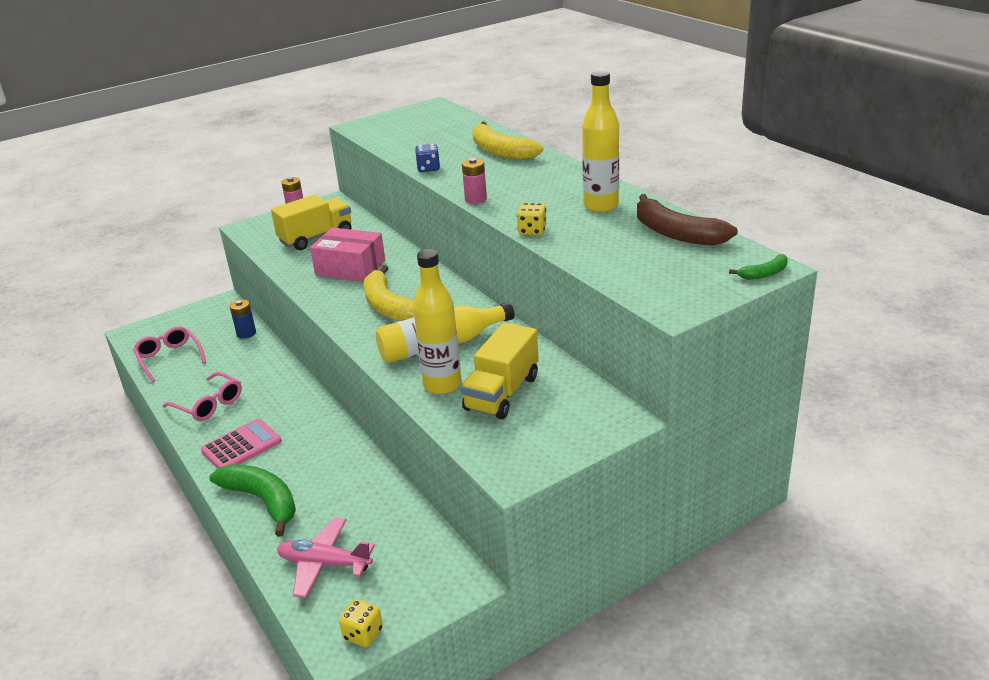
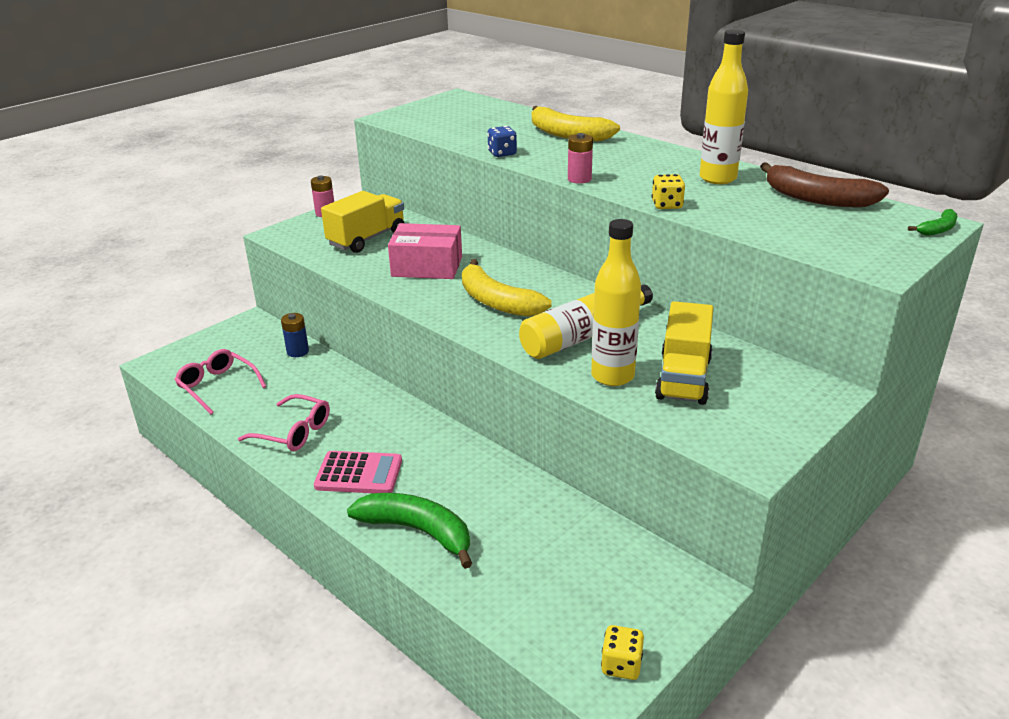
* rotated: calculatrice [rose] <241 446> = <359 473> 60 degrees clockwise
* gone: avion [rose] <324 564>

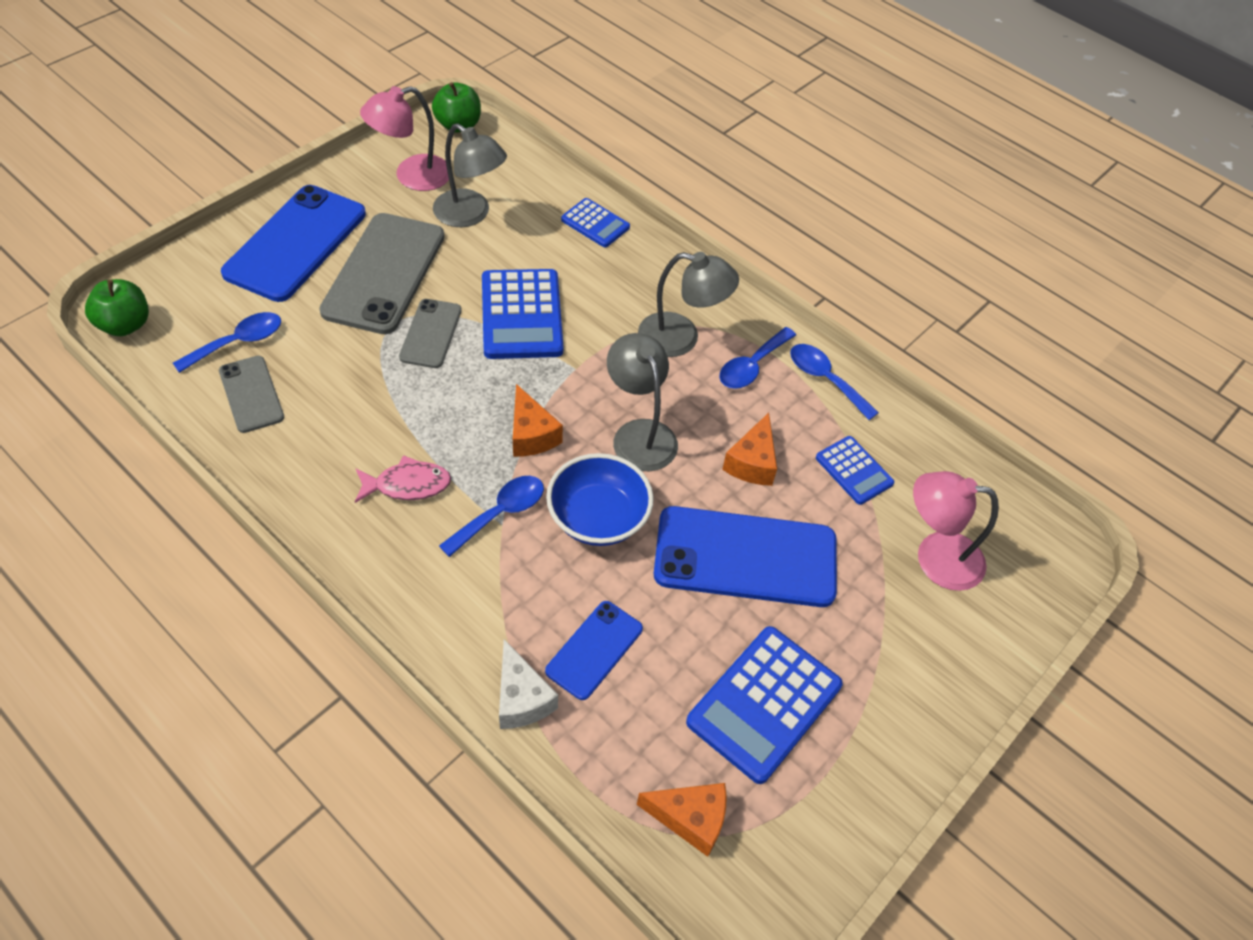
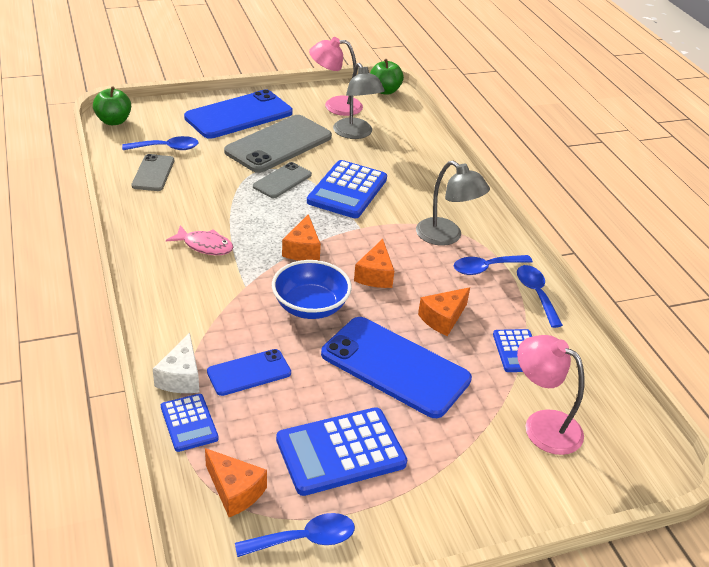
* shifted: cuillère [bleu] <501 513> to <305 539>
* shifted: calculatrice [bleu] <595 223> to <189 423>
* swapped: lampe [gris] <639 434> to fromage [orange] <375 275>

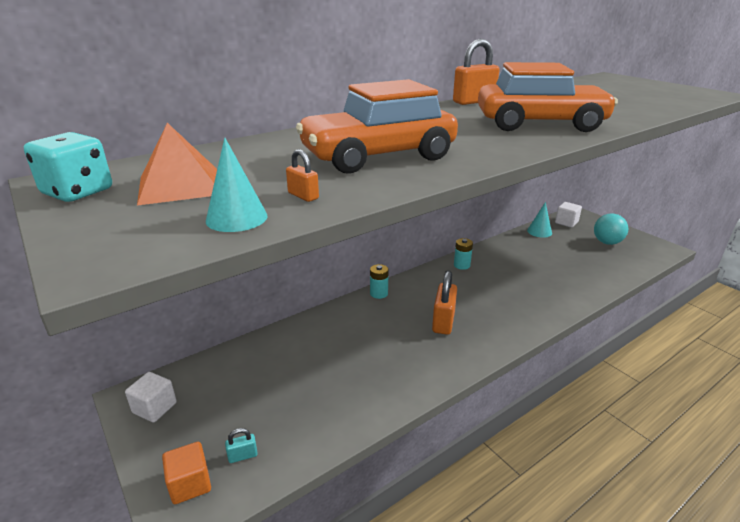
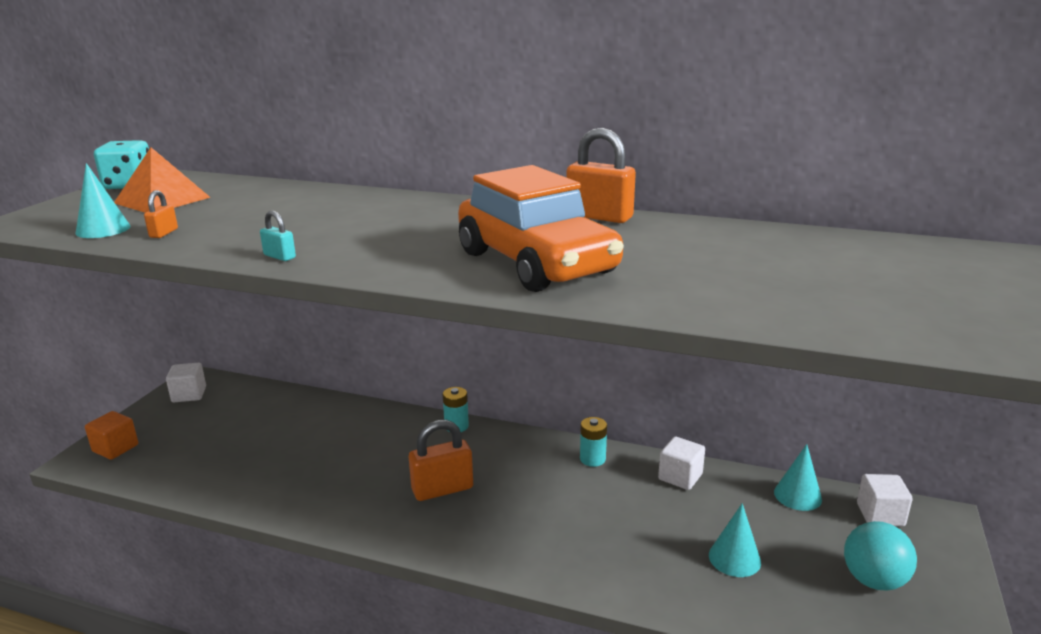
* shifted: cadenas [turquoise] <243 455> to <279 256>
* gone: voiture [orange] <378 156>
* new: cube [blanc] <680 477>
* new: cône [turquoise] <734 558>

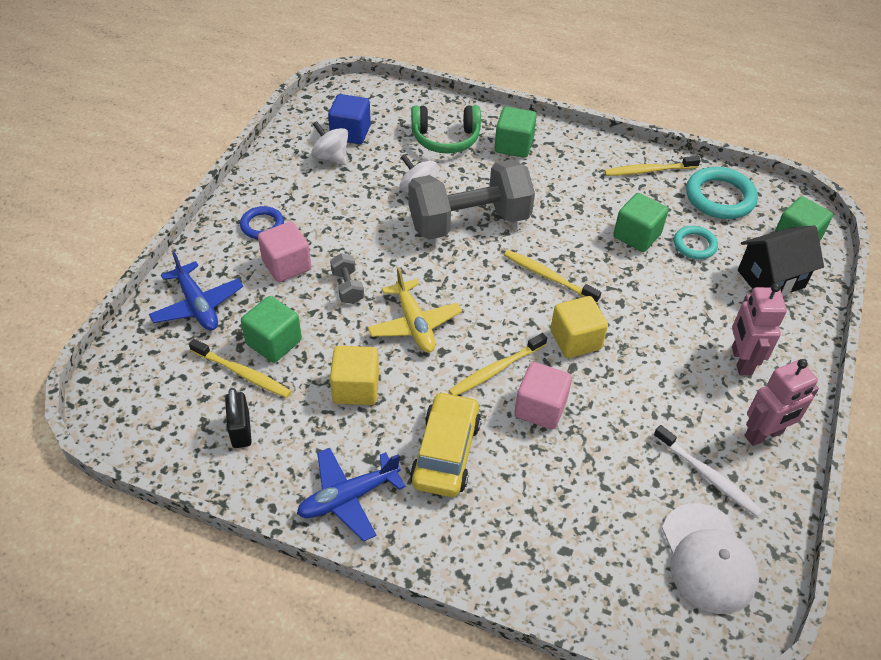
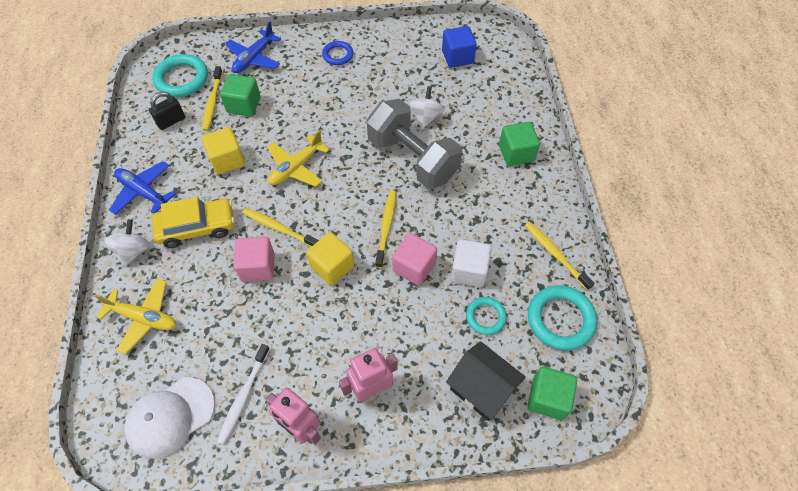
* shifted: cube [rose] <286 265> to <414 267>
* shifted: toupie [blanc] <331 157> to <133 251>
* gone: haltère [gris] <347 287>
* gone: casque audio [vert] <445 138>
* repainted: cube [vert] <637 236> to cube [blanc] <469 271>
* new: avion [jaune] <143 318>
* new: anneau [turquoise] <182 79>

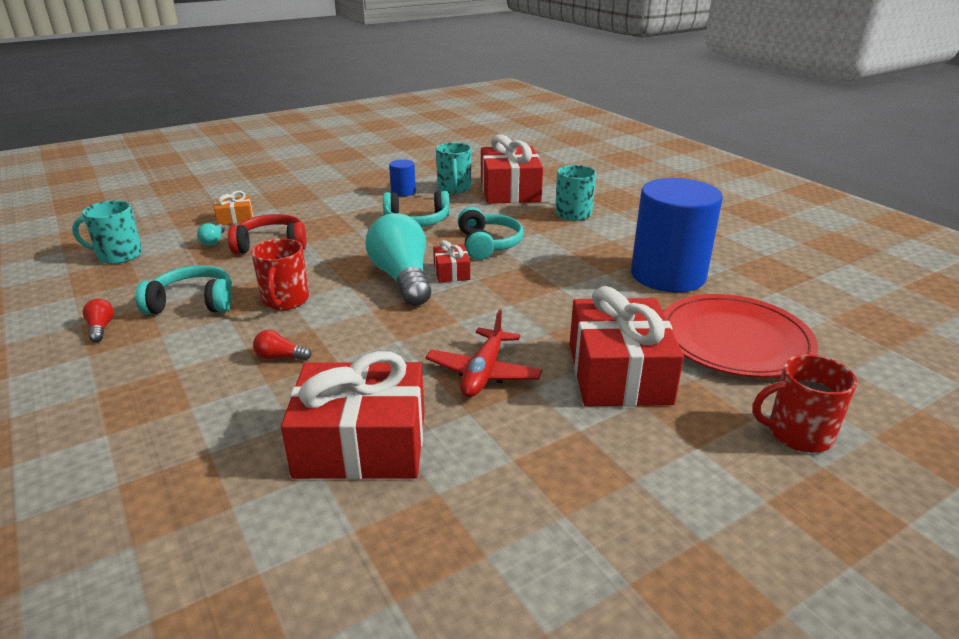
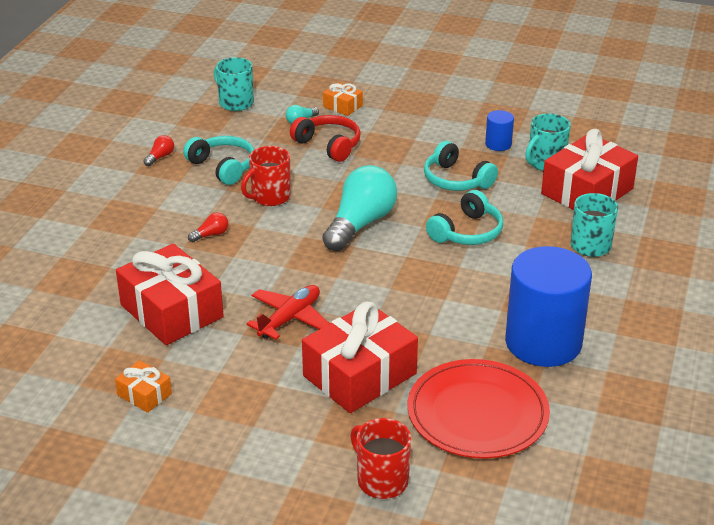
* rotated: ampoule [rouge] <280 357> = <211 235> 90 degrees clockwise
* rotated: avion [rouge] <483 373> = <290 319> 150 degrees clockwise
* gone: cadeau [rouge] <451 272>
* new: cadeau [orange] <144 394>

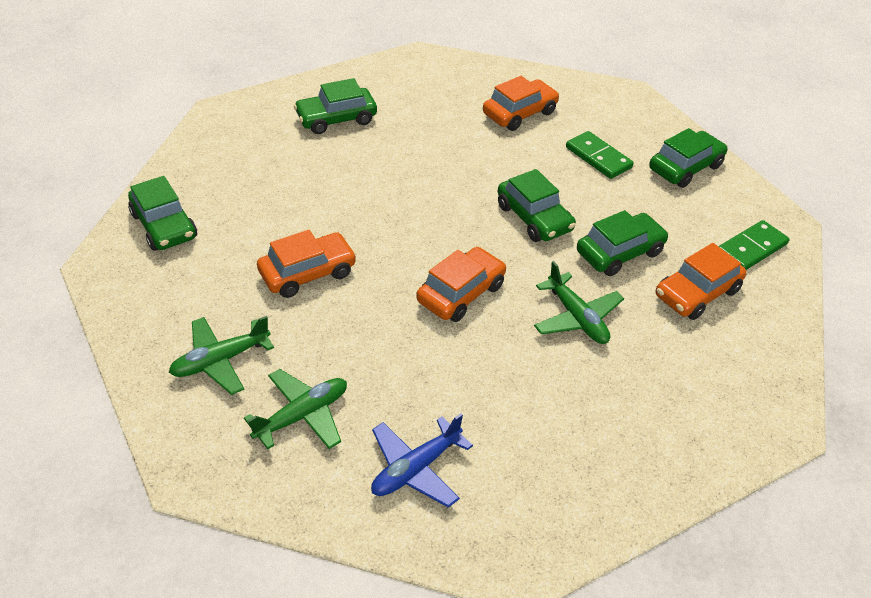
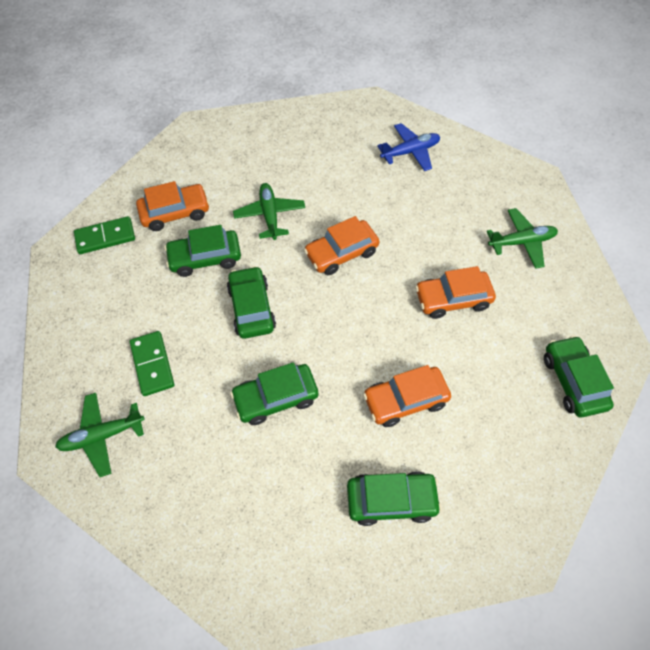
* shifted: avion [vert] <302 415> to <102 435>
* shifted: voiture [orange] <519 113> to <405 400>
* shifted: voiture [vert] <685 167> to <276 398>

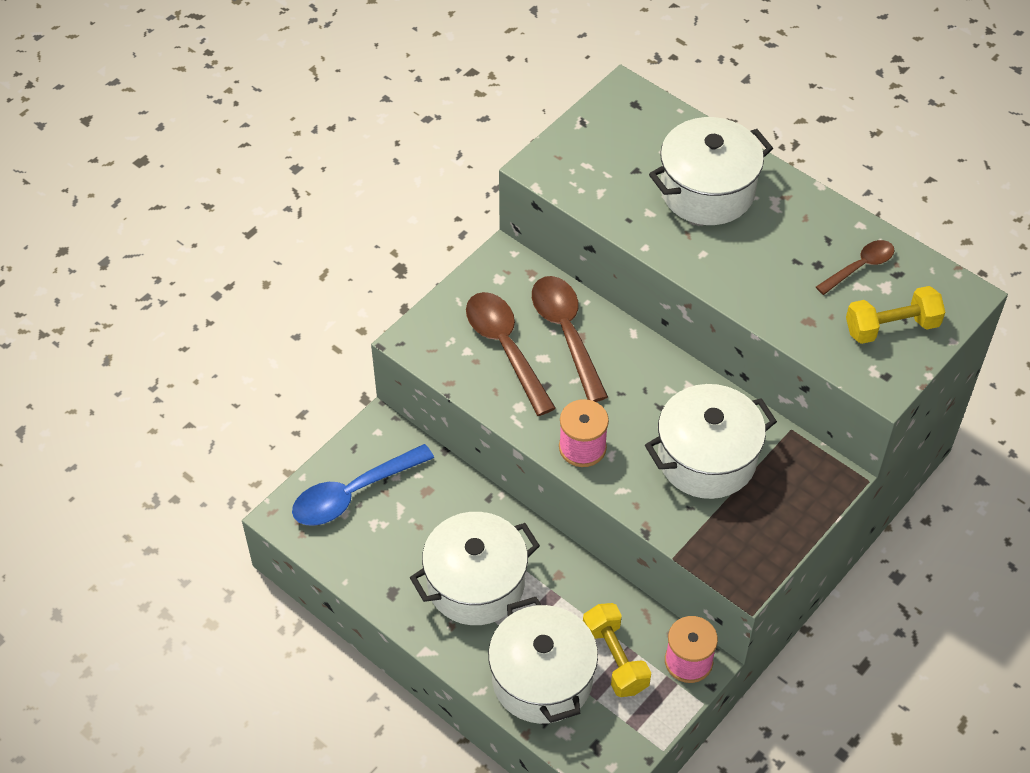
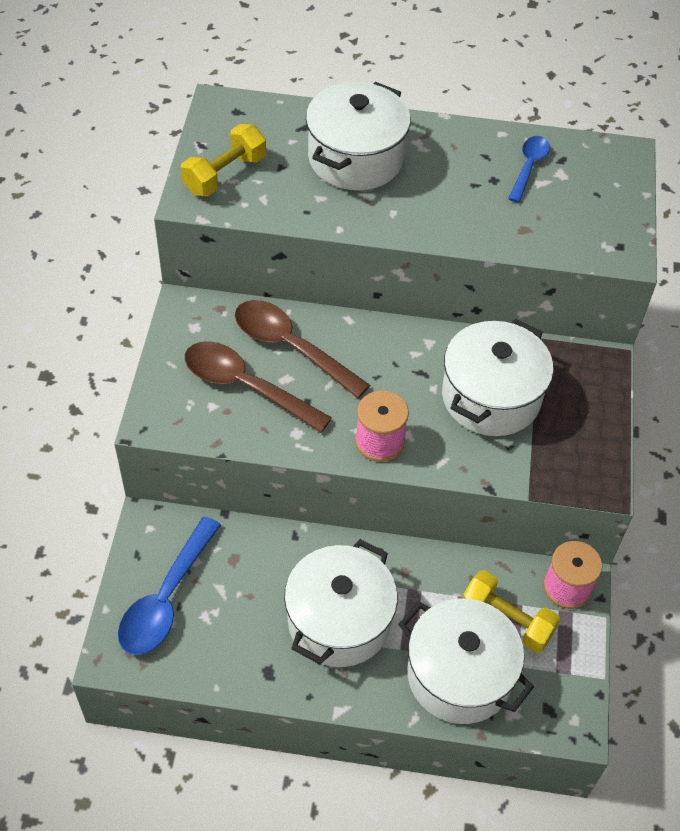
* repainted: cuillère [marron] <860 267> to cuillère [bleu] <528 167>
* shifted: haltère [jaune] <891 327> to <225 174>

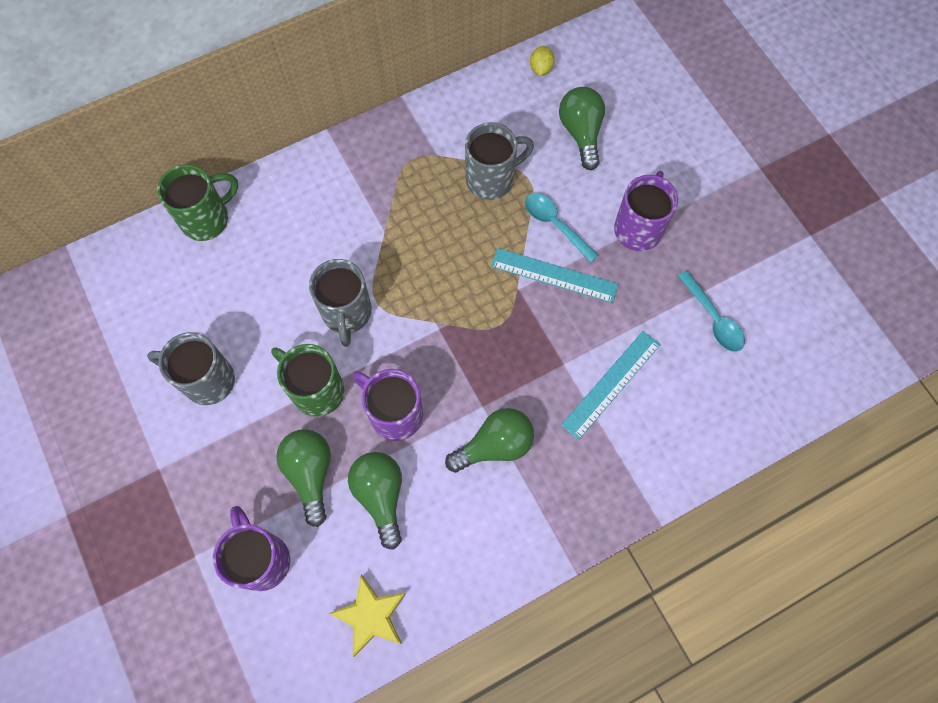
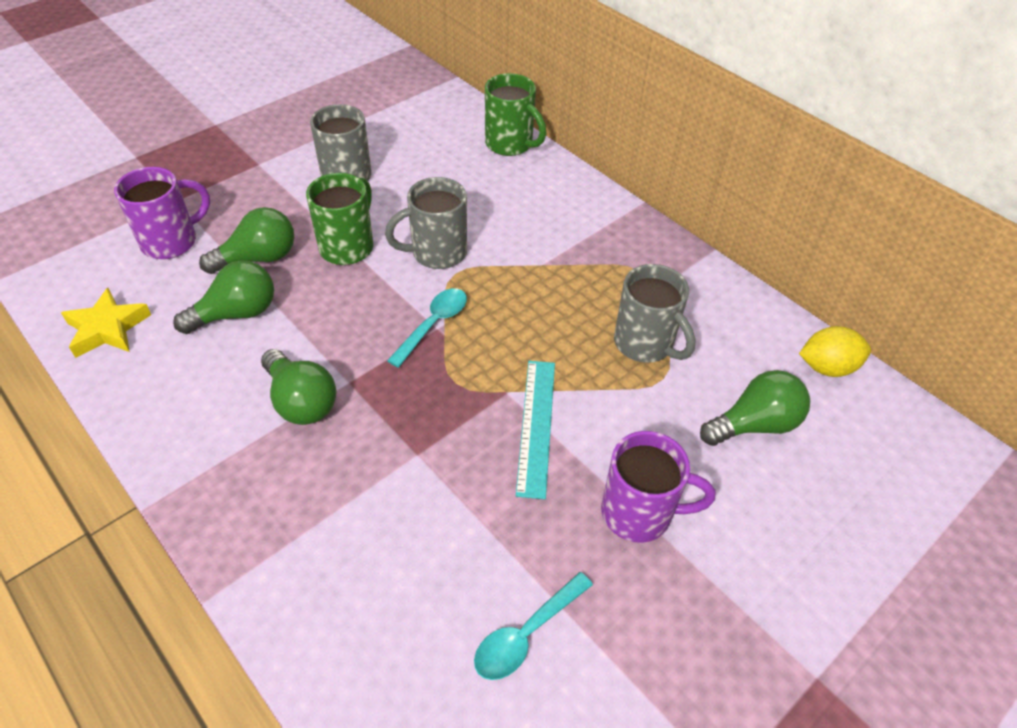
* gone: tasse [violet] <394 413>
* shifted: cuillère [turquoise] <555 225> to <433 324>
* scaled: citron [jaune] <541 69> = <827 367> x1.53
* gone: règle [turquoise] <611 384>

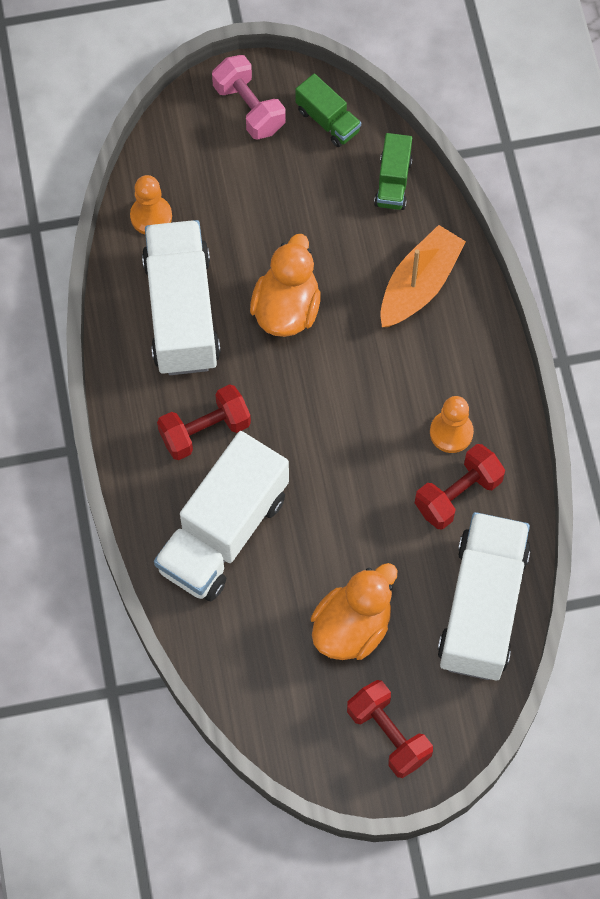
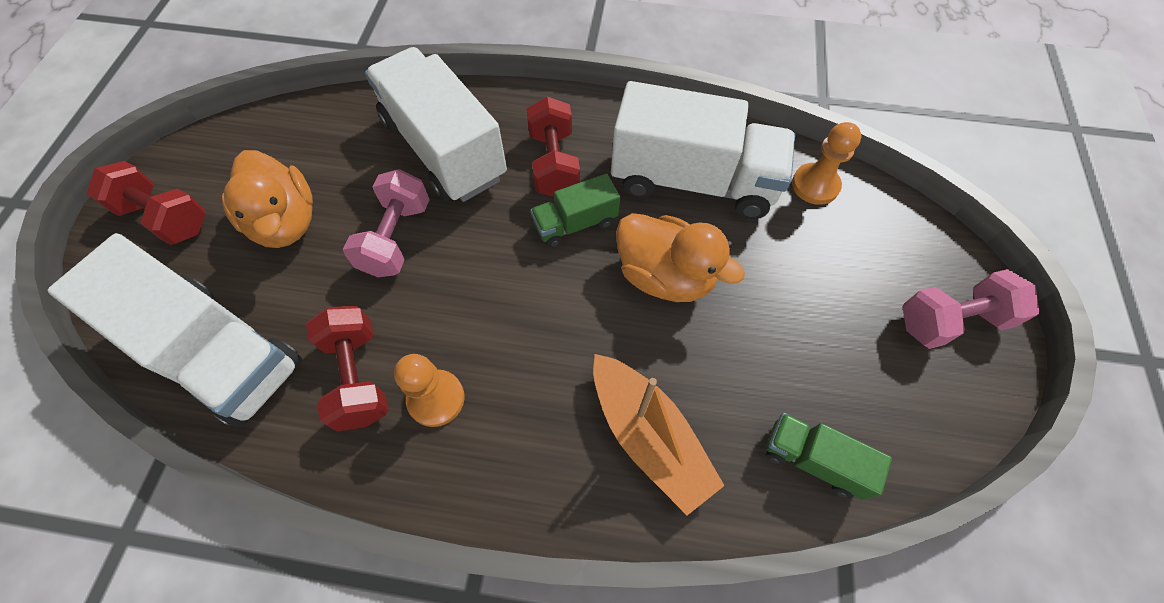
* shifted: camion [vert] <328 120> to <575 223>
* rotated: haltère [rouge] <388 734> = <165 218> 45 degrees clockwise
* new: haltère [rose] <397 238>

